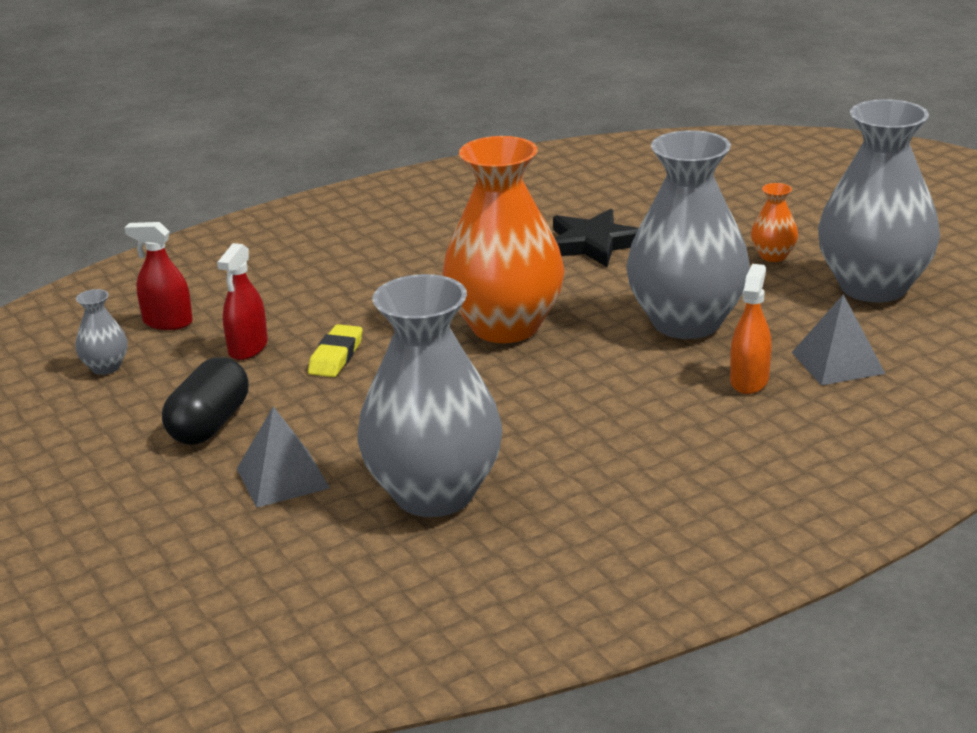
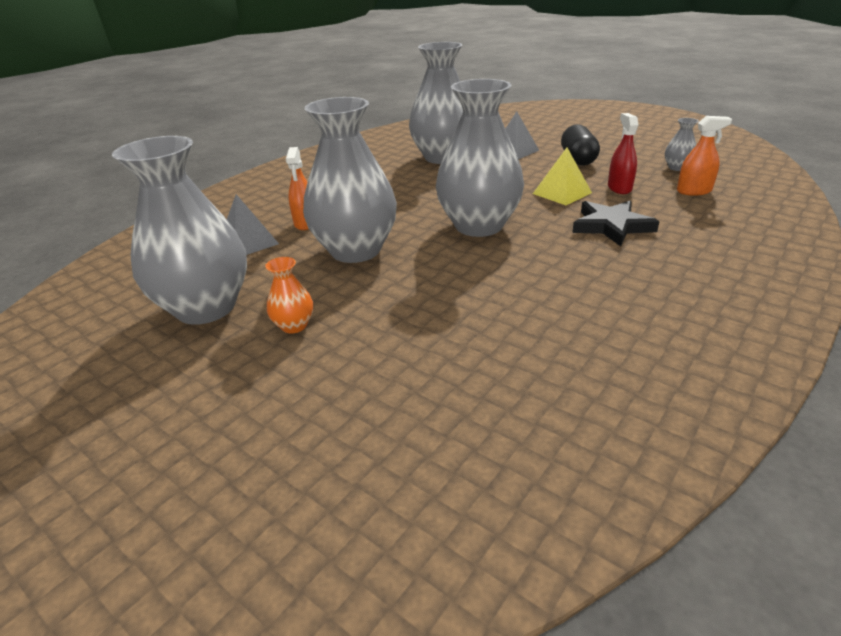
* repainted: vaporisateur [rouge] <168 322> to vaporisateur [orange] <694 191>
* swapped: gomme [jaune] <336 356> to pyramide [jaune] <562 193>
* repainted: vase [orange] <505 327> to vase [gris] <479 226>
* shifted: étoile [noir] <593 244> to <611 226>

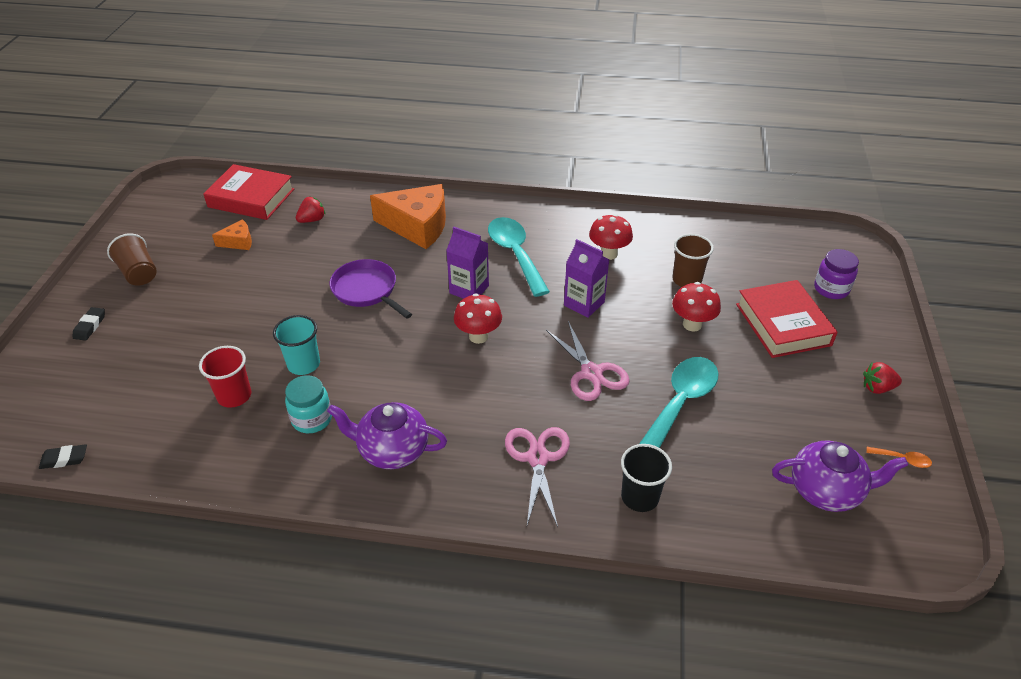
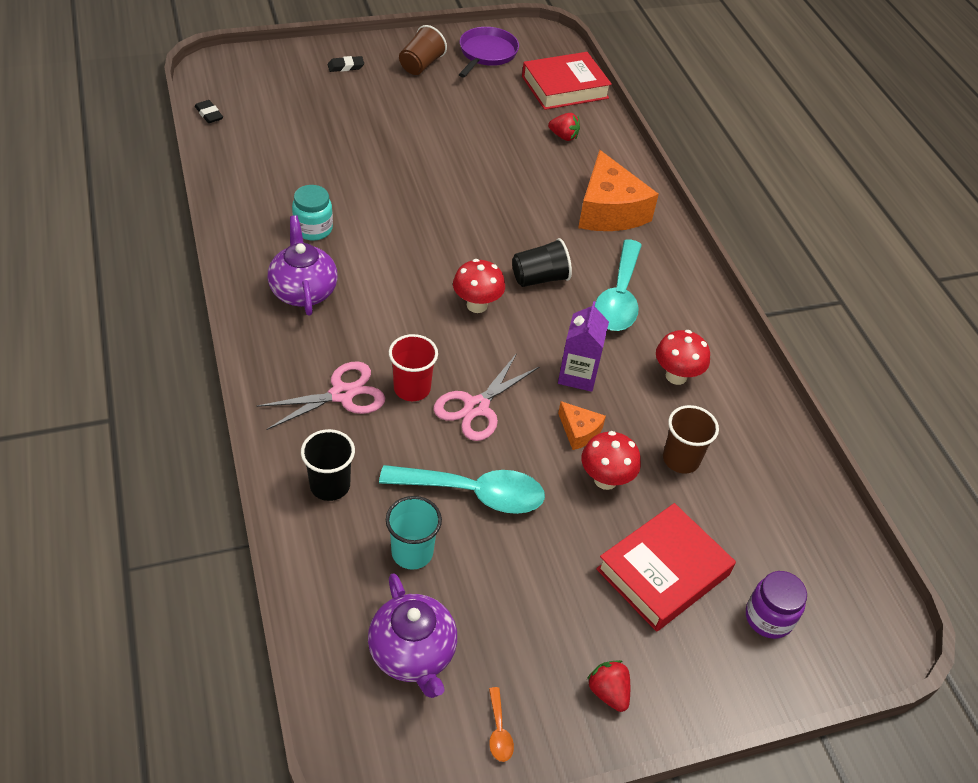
* shifted: gobelet [rouge] <234 396> to <412 388>
* rotated: livre [rouge] <251 198> = <564 87> 75 degrees clockwise
* shifted: fromage [orange] <238 242> to <579 431>
* shifted: gobelet [turquoise] <303 364> to <412 552>
* shifted: poêle [violet] <367 290> to <486 54>
* swapped: brique de lait [violet] <469 289> to gobelet [noir] <539 278>
* rotated: cuillère [turquoise] <515 254> = <619 297> 150 degrees clockwise

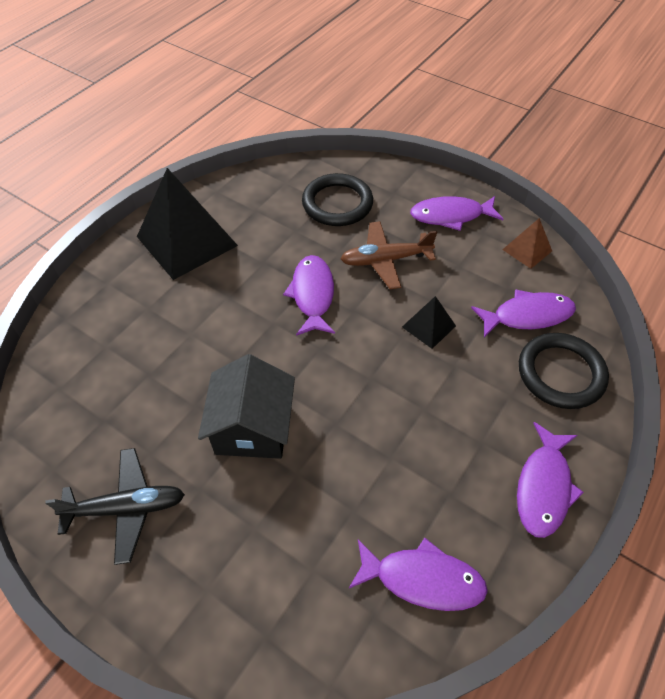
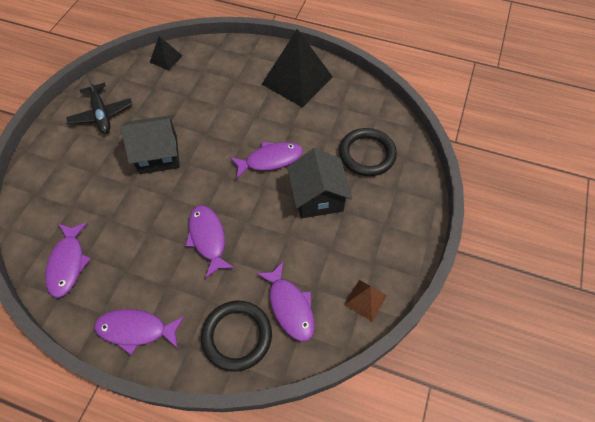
* swapped: avion [marron] <385 260> to maison [noir] <317 197>
* shifted: pyramide [noir] <429 326> to <166 59>
* shifted: poisson [violet] <451 216> to <208 238>

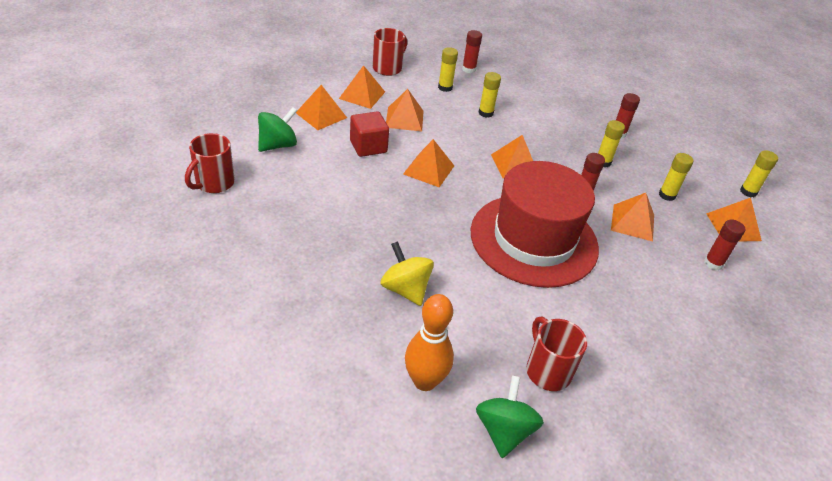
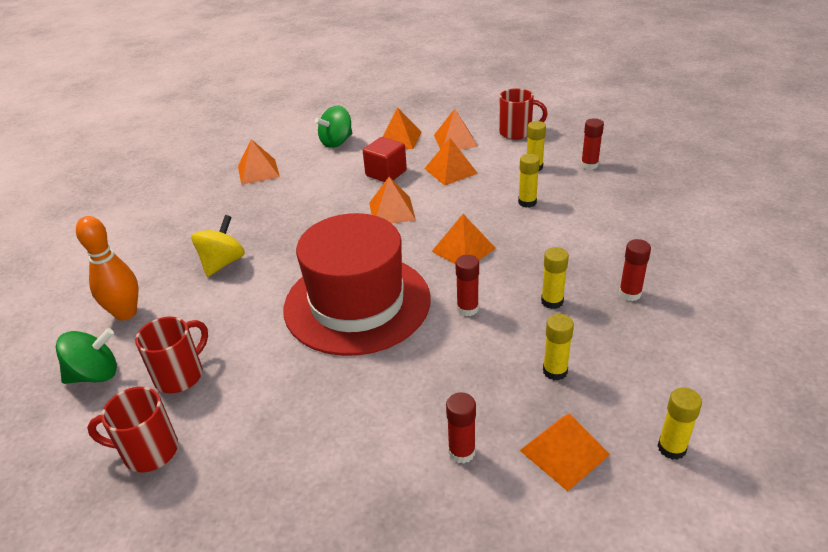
* shifted: tasse [rouge] <214 183> to <148 451>
* rotated: toupie [vert] <278 145> = <336 142> 120 degrees clockwise
* shifted: pyramide [orange] <632 222> to <258 171>

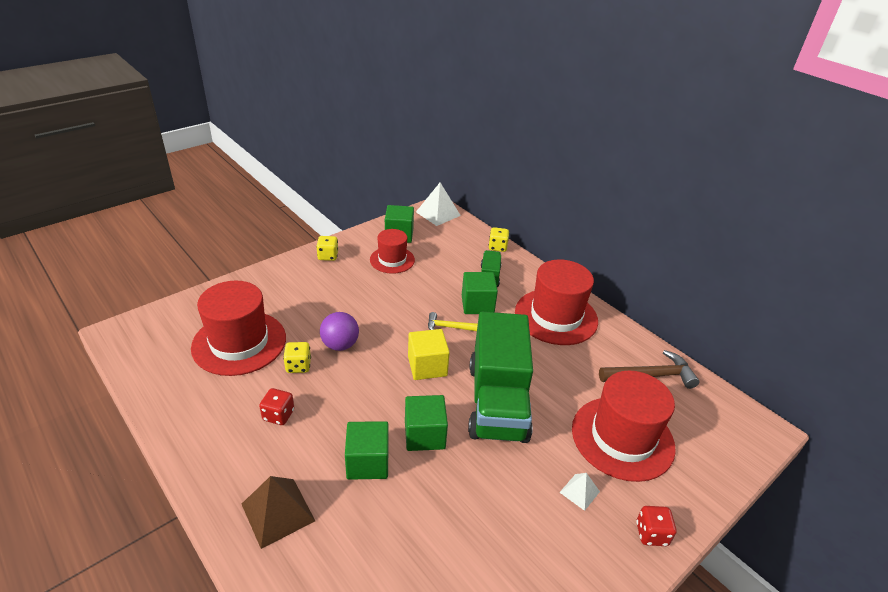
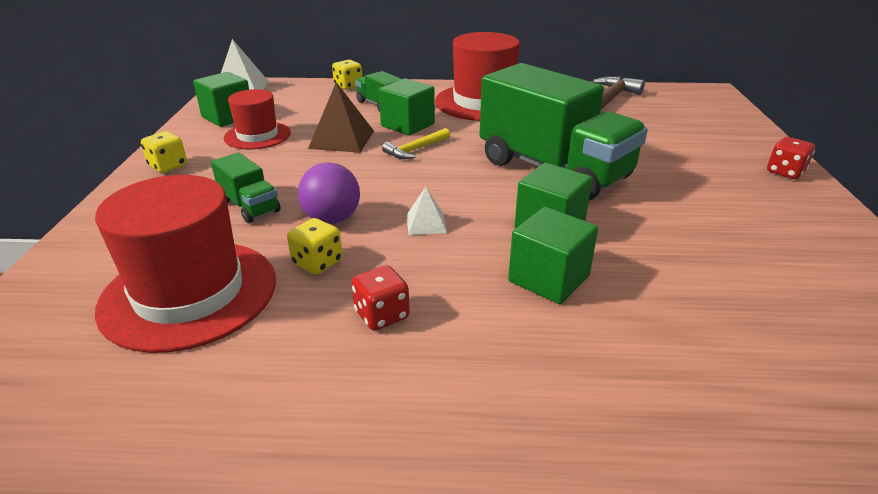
* shifted: pyramide [marron] <278 512> to <341 139>
* gone: cube [jaune] <427 366>
* shifted: pyramide [blanc] <579 492> to <426 223>
* gone: chapeau [rouge] <622 438>
* new: camion [vert] <249 206>

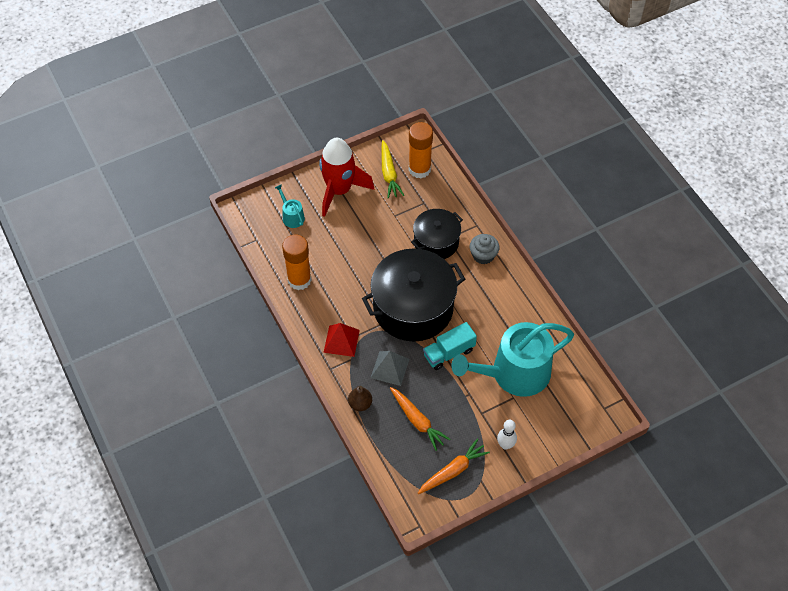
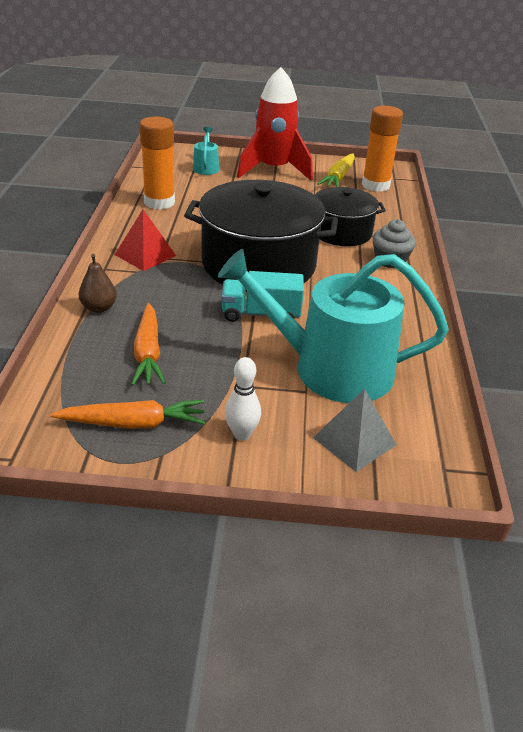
* shifted: pyramide [gris] <390 368> to <354 441>

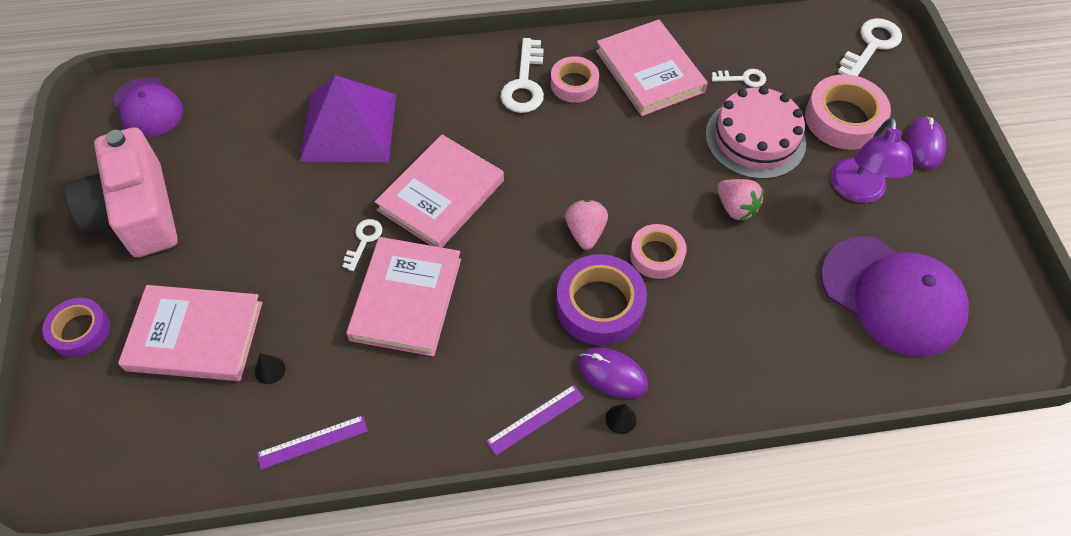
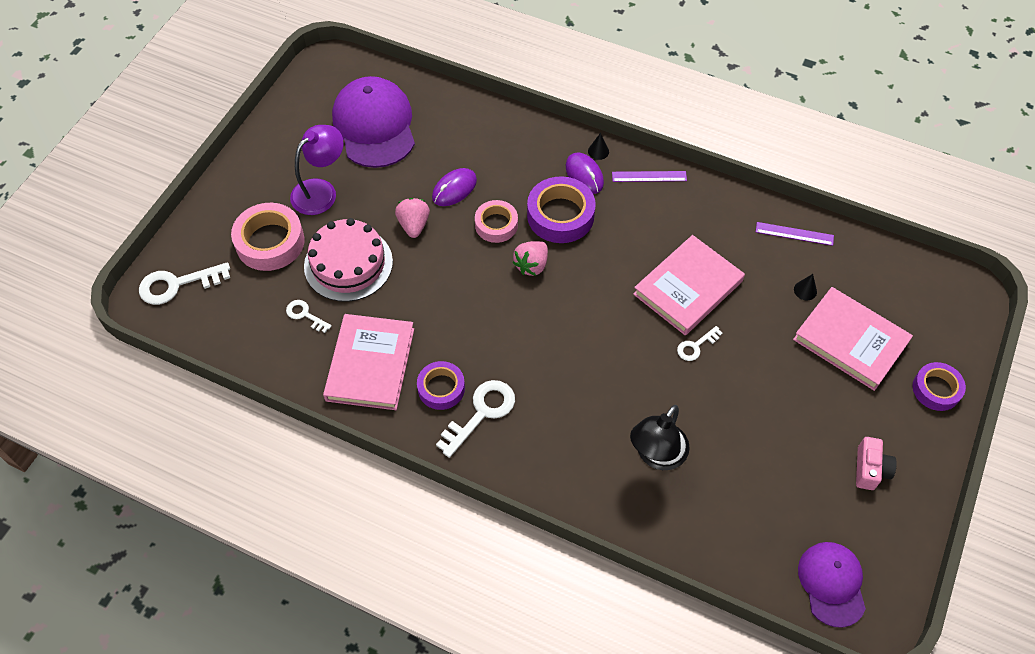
* scaled: appareil photo [rose] <136 214> = <870 469> x0.45
* swapped: pyramide [violet] <349 126> to lampe [noir] <656 455>
* gone: livre [rose] <441 195>
* repainted: ruban adhésif [rose] <574 84> to ruban adhésif [violet] <441 388>
* shifted: souris [violet] <924 145> to <454 189>

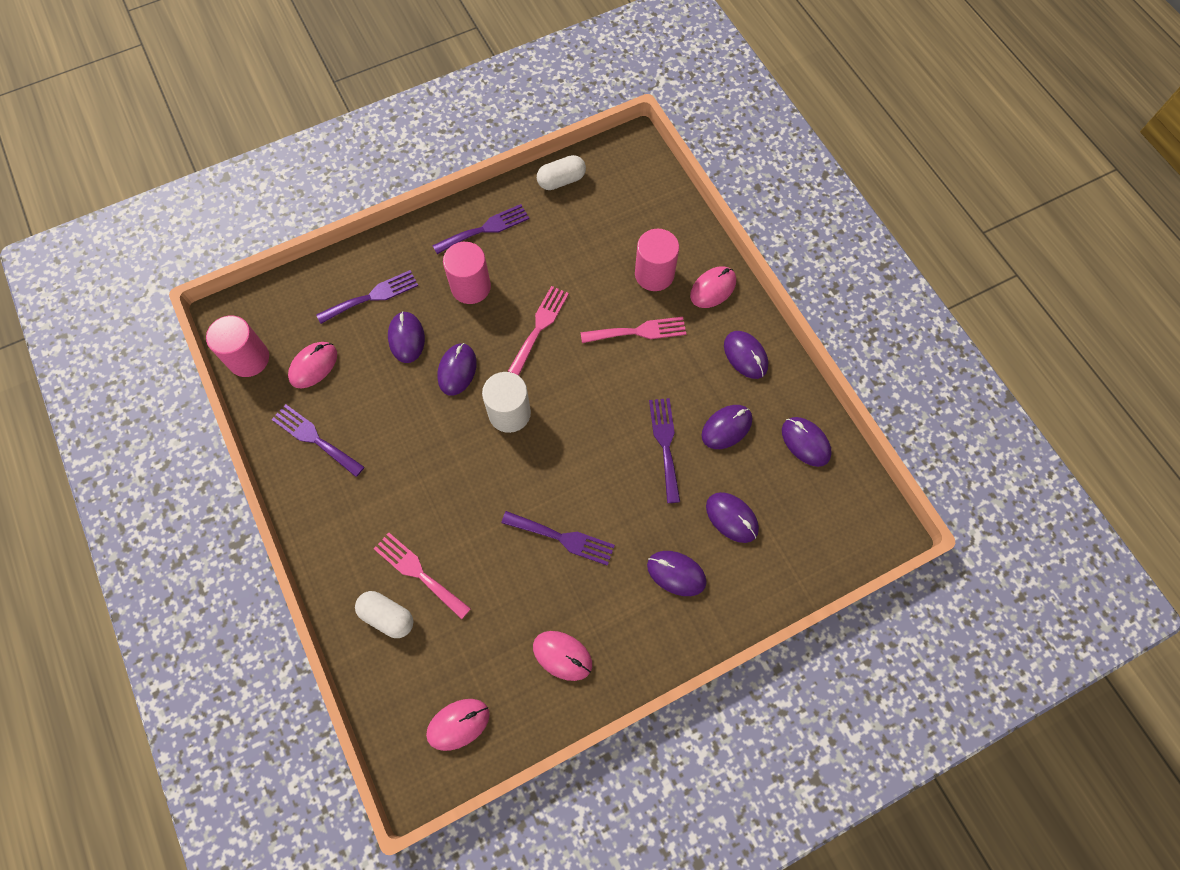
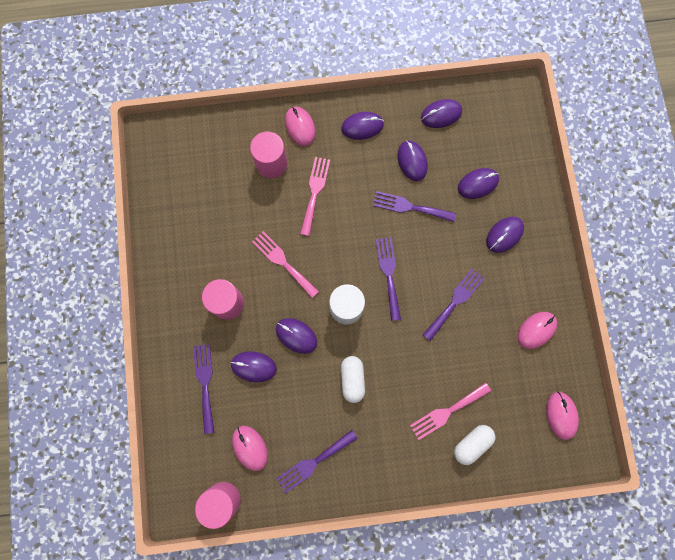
* shifted: fourchette [violet] <485 229> to <388 274>
* shifted: gélule [blanc] <561 180> to <352 379>

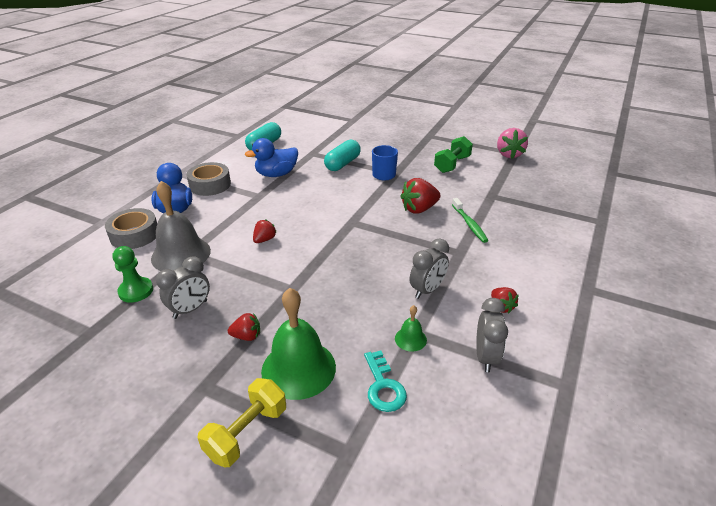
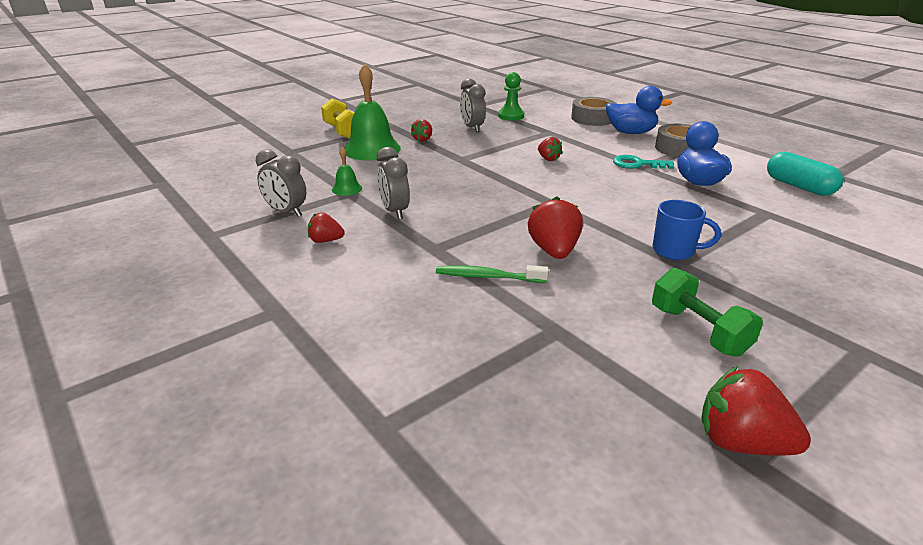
* gone: cloche [gris] <181 254>
* gone: gélule [turquoise] <342 164>
* shifted: clé [turquoise] <383 386> to <637 164>
* repainted: fraise [rose] <509 154> to fraise [rouge] <741 442>

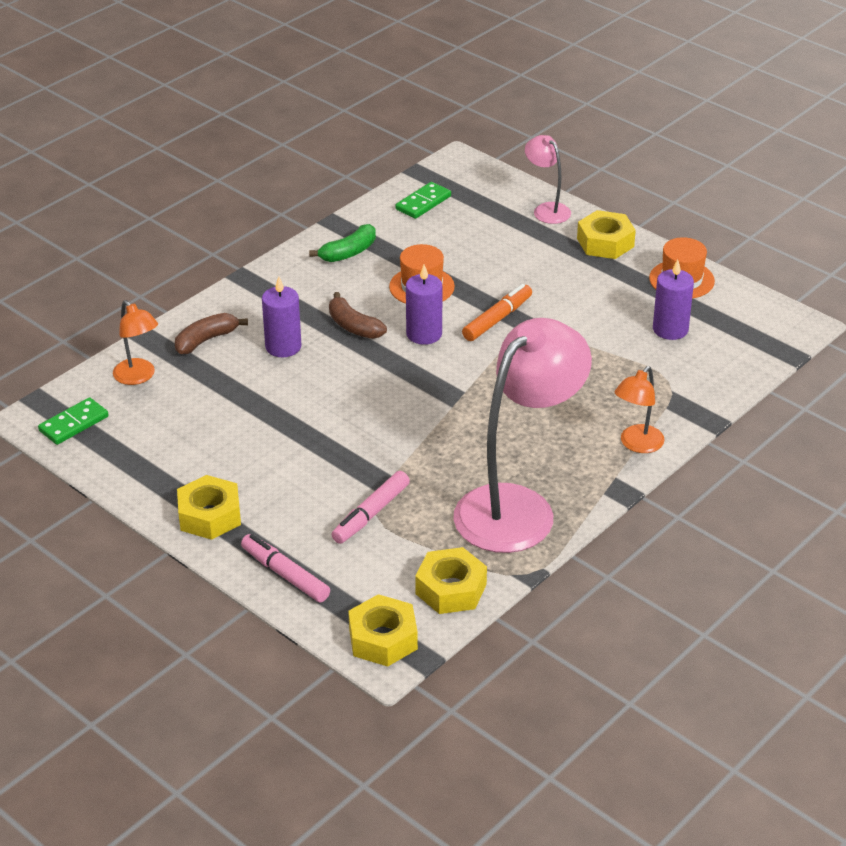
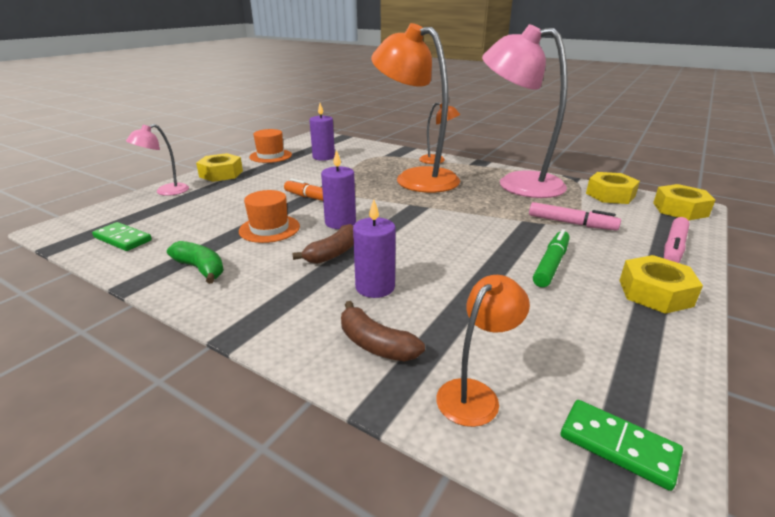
* new: lampe [orange] <416 178>
* new: feutre [vert] <551 264>

